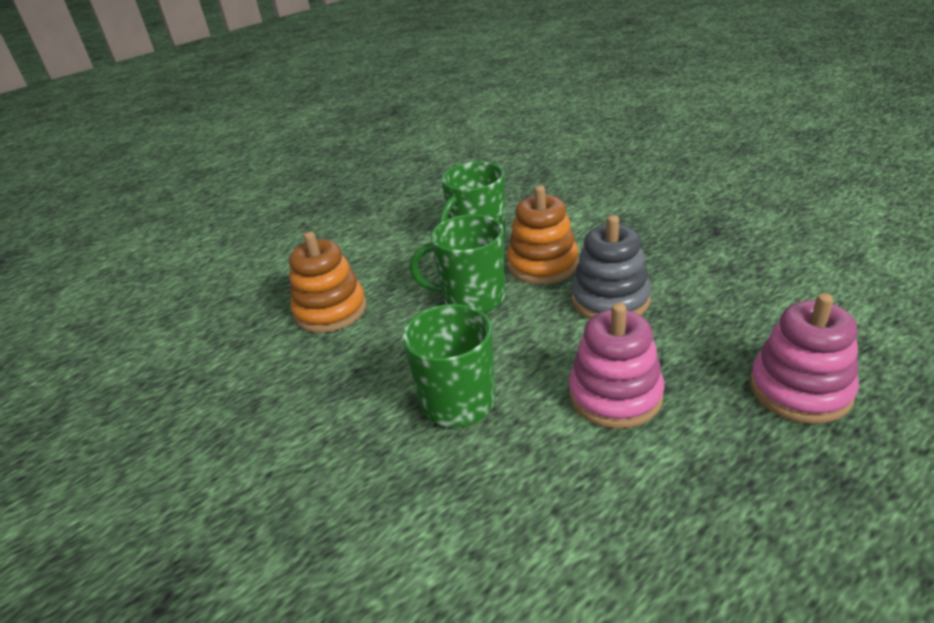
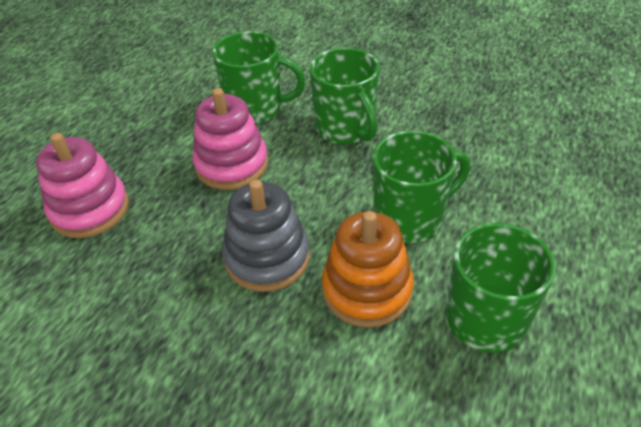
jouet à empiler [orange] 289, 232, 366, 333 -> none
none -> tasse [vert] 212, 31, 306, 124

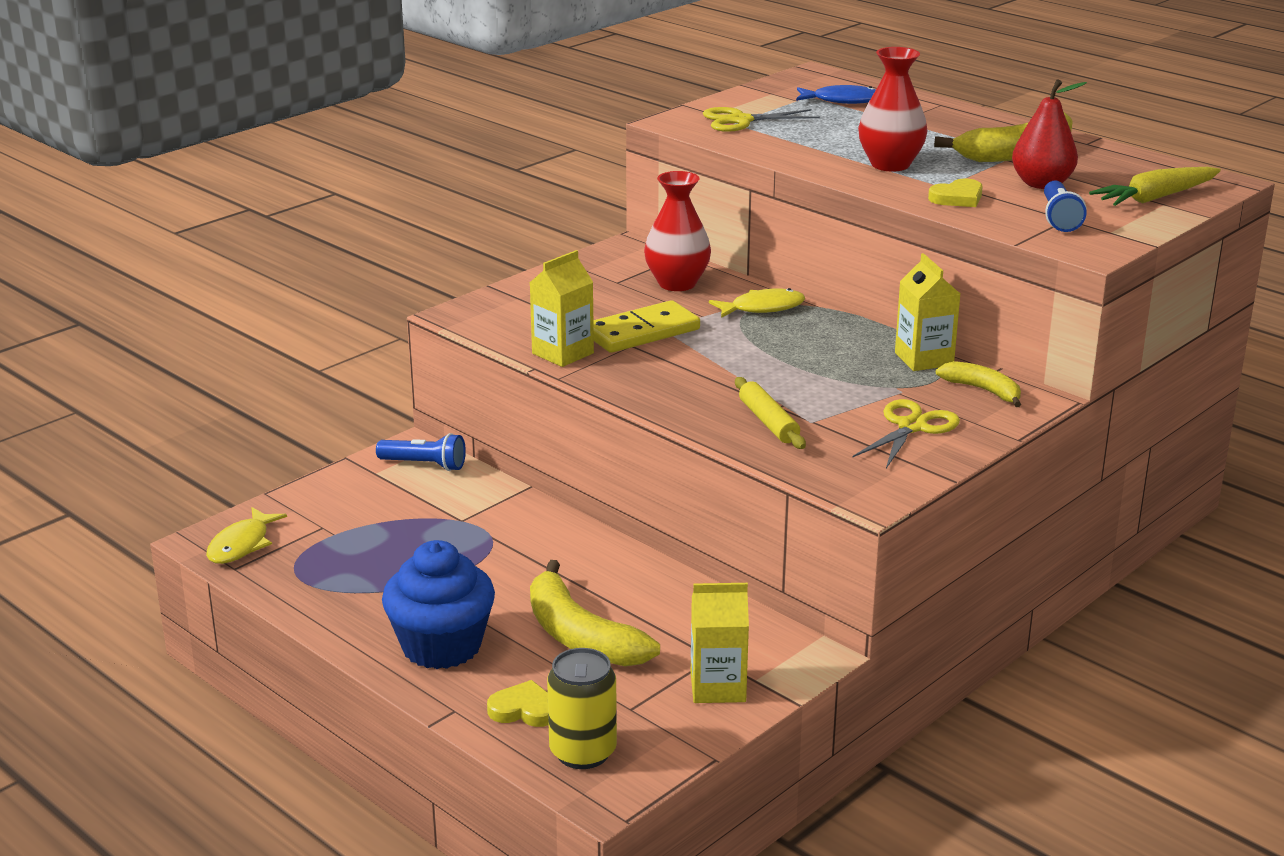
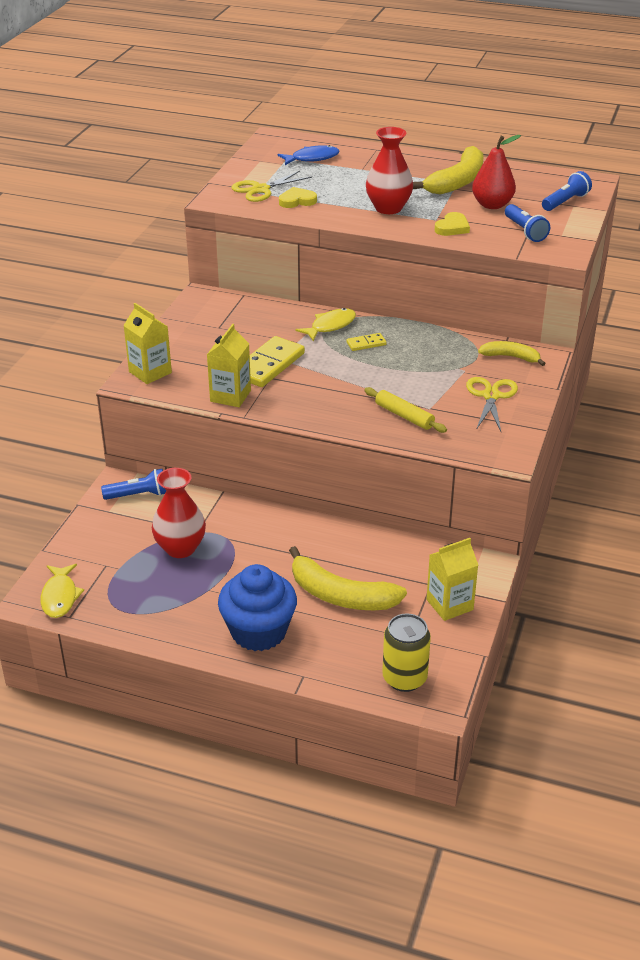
none -> domino [jaune] 346, 333, 386, 351
cœur [jaune] 487, 680, 549, 727 -> cœur [jaune] 279, 187, 317, 208, relocated
vase [rouge] 644, 171, 711, 291 -> vase [rouge] 152, 468, 206, 558, relocated
brique de lait [jaune] 895, 253, 960, 371 -> brique de lait [jaune] 123, 303, 172, 384, relocated
carotte [jaune] 1089, 167, 1221, 206 -> lampe de poche [bleu] 542, 171, 592, 211

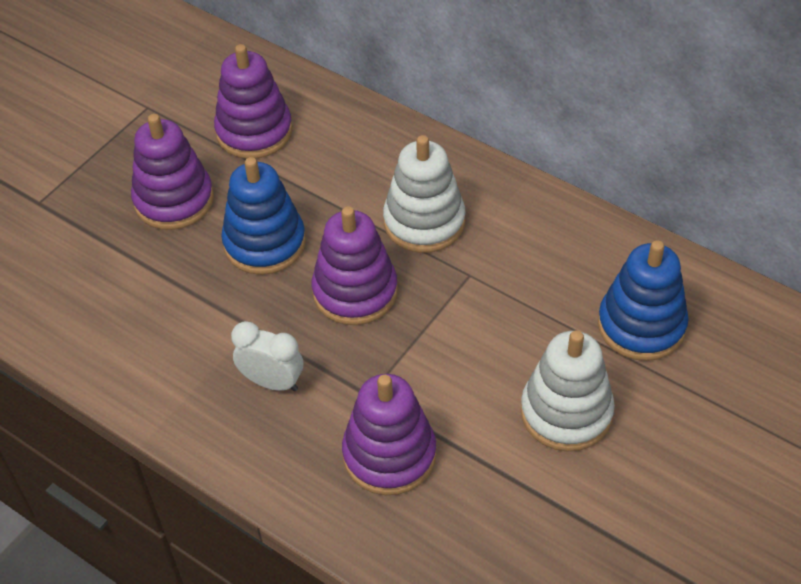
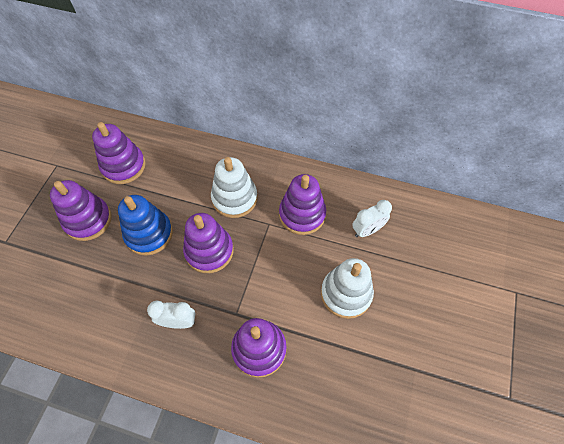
none -> jouet à empiler [violet] 279, 174, 326, 235
jouet à empiler [bleu] 598, 240, 689, 361 -> réveil [blanc] 352, 200, 392, 237

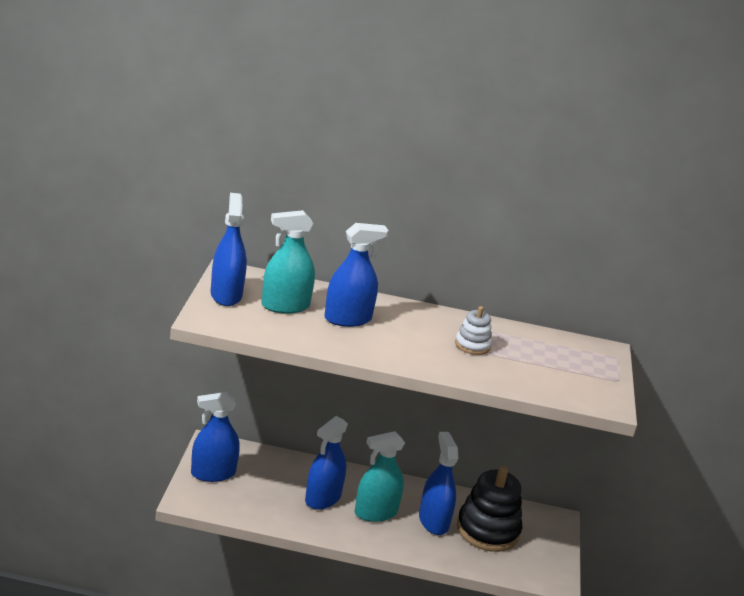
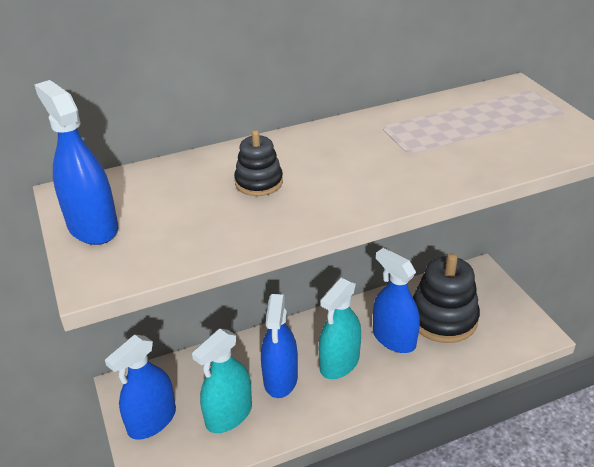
jouet à empiler [blanc] 455, 306, 492, 355 -> none
vaporisateur [turquoise] 262, 210, 315, 314 -> vaporisateur [turquoise] 192, 329, 252, 433, relocated
vaporisateur [bleu] 324, 223, 388, 327 -> jouet à empiler [noir] 234, 130, 283, 196

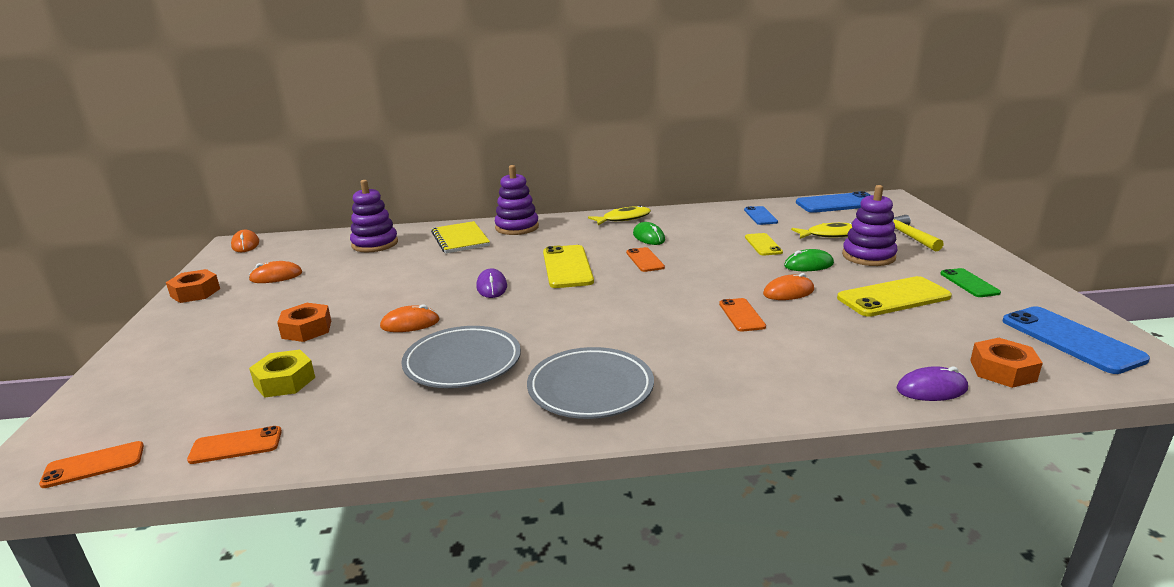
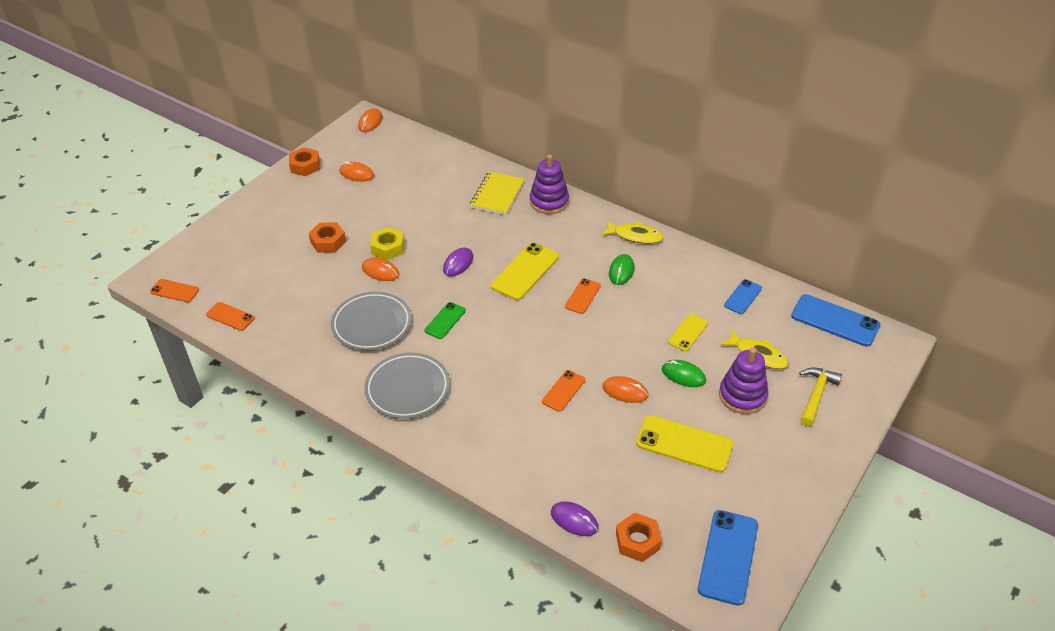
jouet à empiler [violet] 350, 180, 398, 252 -> none
écrou [jaune] 249, 350, 315, 398 -> écrou [jaune] 370, 227, 404, 260, relocated
téléphone [vert] 940, 268, 1001, 297 -> téléphone [vert] 424, 302, 466, 339, relocated

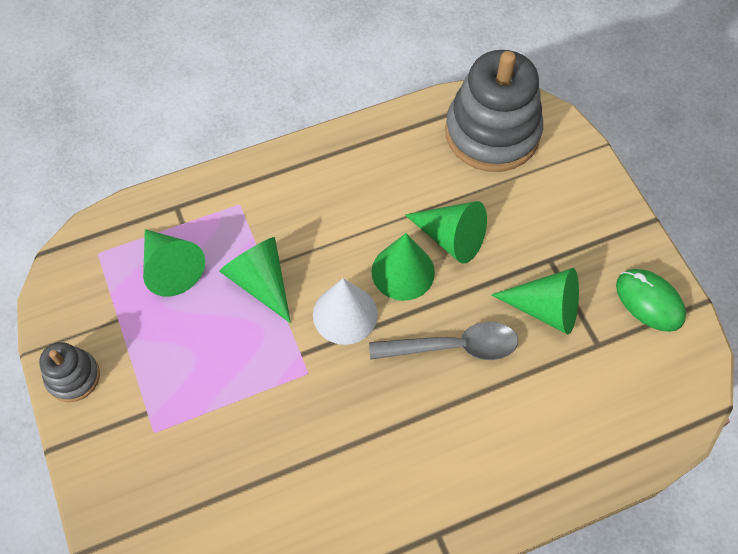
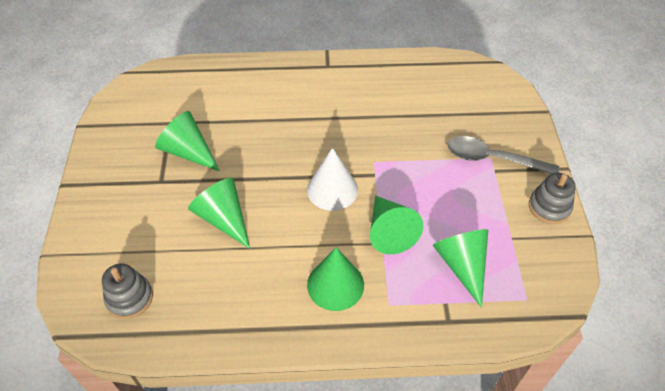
souris [vert] 616, 269, 686, 332 -> none
cuillère [gris] 369, 322, 518, 360 -> cuillère [gris] 448, 136, 559, 174, relocated
cône [vert] 372, 233, 435, 301 -> cône [vert] 307, 247, 364, 311, relocated
jouet à empiler [gris] 445, 50, 543, 172 -> jouet à empiler [gris] 102, 264, 153, 319, x0.49

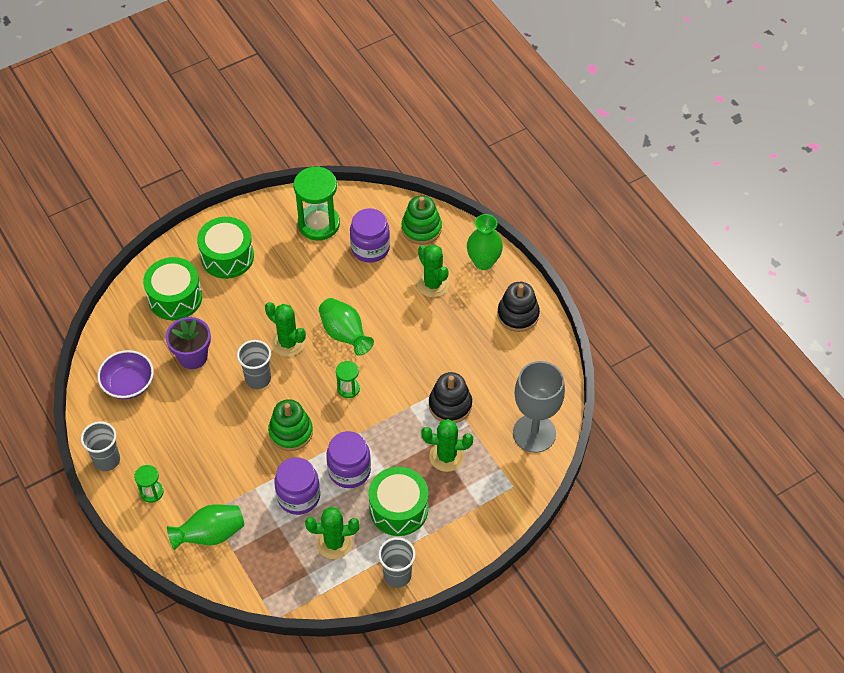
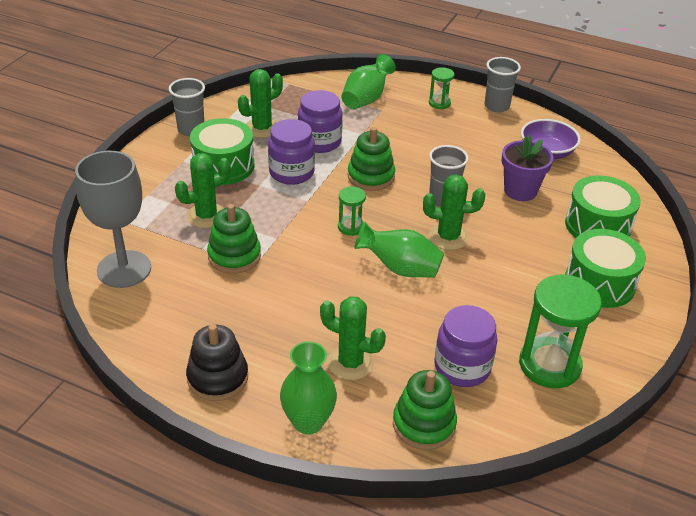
jouet à empiler [noir] 429, 372, 472, 423 -> jouet à empiler [vert] 207, 204, 261, 274

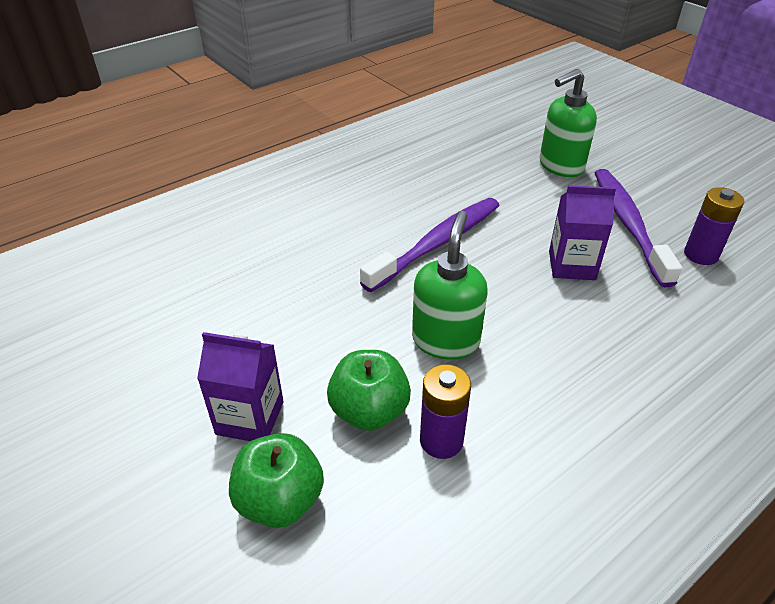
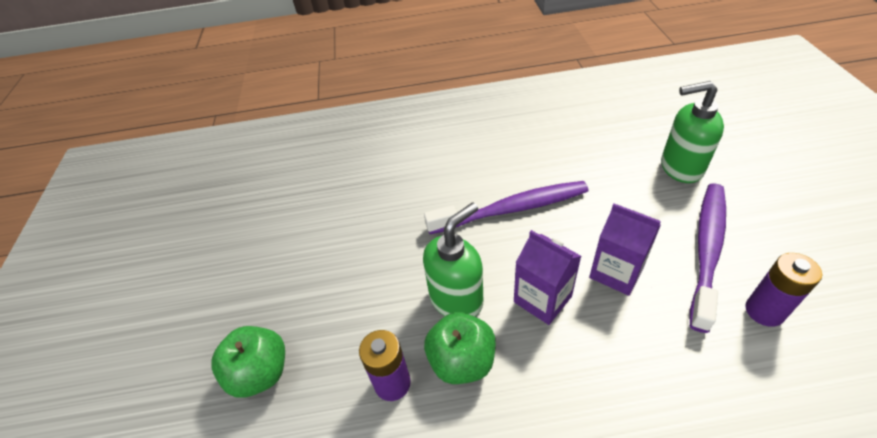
brique de lait [violet] 197, 332, 284, 441 -> brique de lait [violet] 514, 230, 581, 325, relocated
pomme [vert] 327, 350, 411, 431 -> pomme [vert] 424, 312, 496, 384, relocated

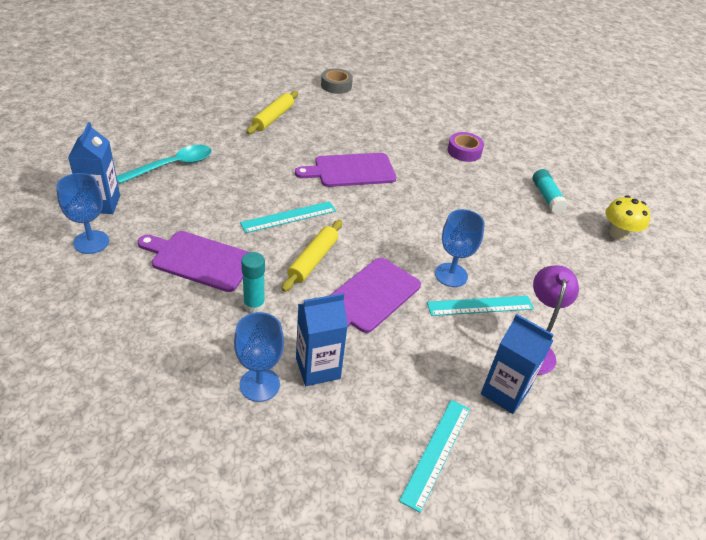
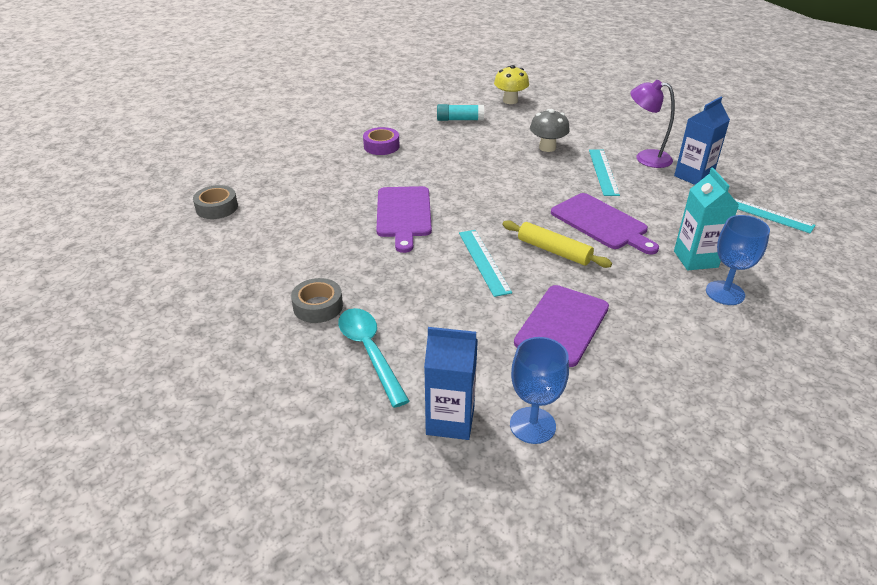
bâton de colle [turquoise] 241, 252, 265, 313 -> none
rouleau à pâtisserie [jaune] 246, 91, 298, 134 -> none
verre à pied [bleu] 435, 209, 485, 287 -> none
none -> ruban adhésif [gris] 291, 278, 343, 323
none -> champignon [gris] 530, 109, 570, 152
brique de lait [bleu] 296, 293, 348, 386 -> brique de lait [turquoise] 674, 168, 739, 270

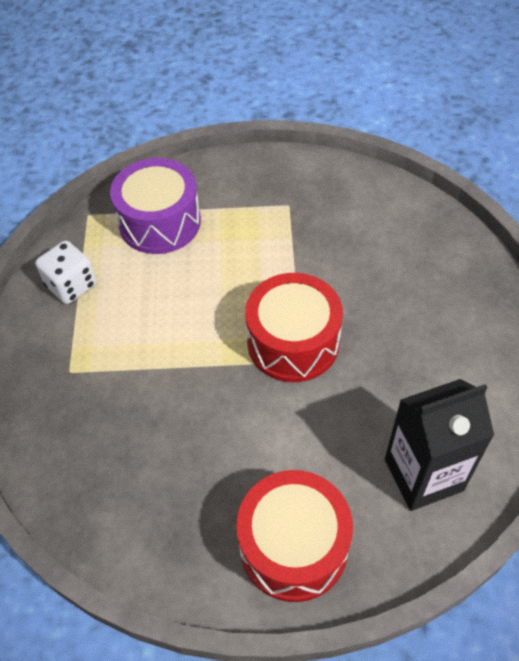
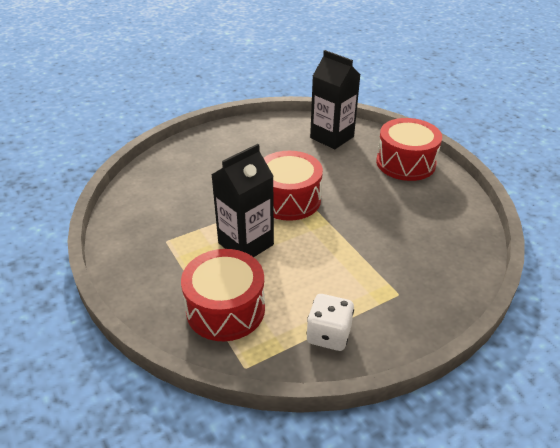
none -> brique de lait [noir] 211, 144, 274, 257
tambour [violet] 110, 158, 201, 254 -> tambour [rouge] 181, 249, 265, 341

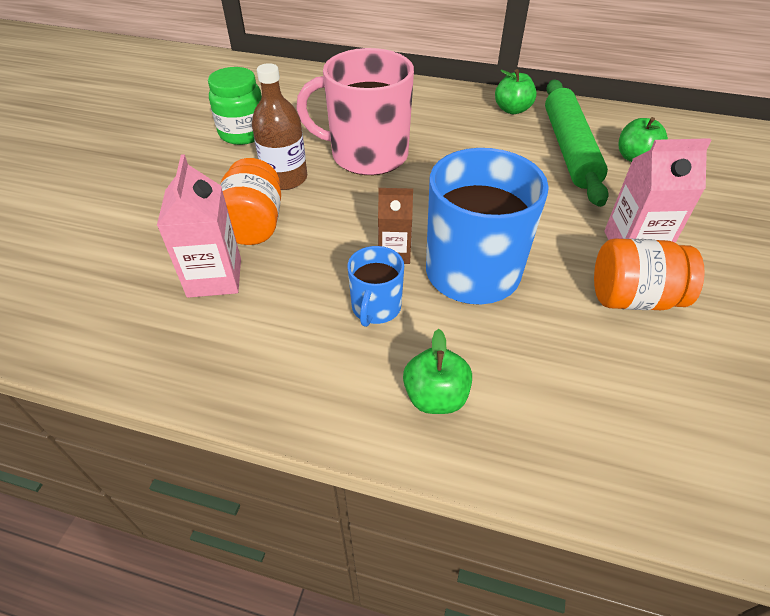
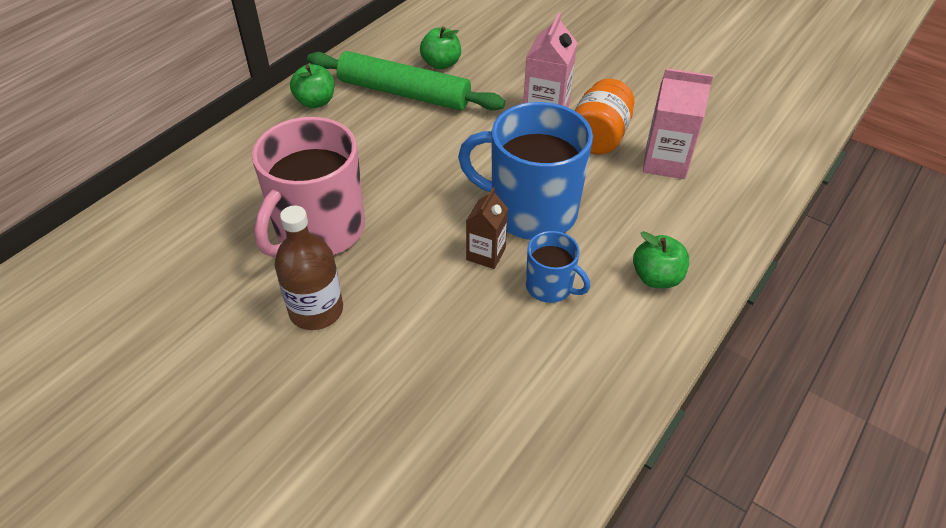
bocal [vert] 208, 67, 262, 145 -> none
bocal [orange] 220, 158, 281, 245 -> none
brique de lait [rose] 157, 154, 241, 298 -> brique de lait [rose] 643, 68, 713, 179, relocated

